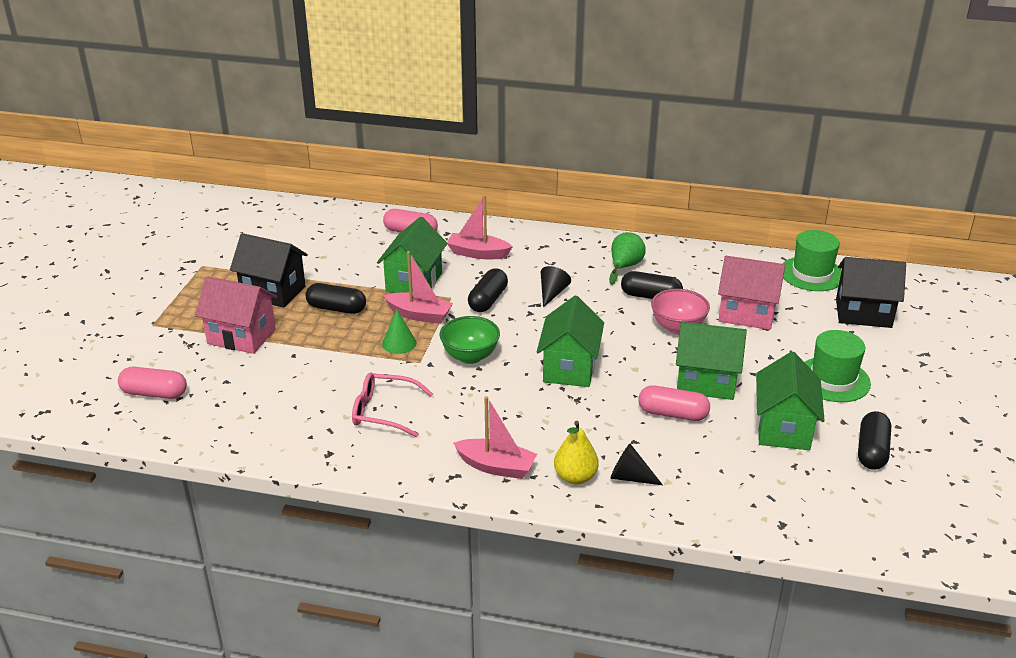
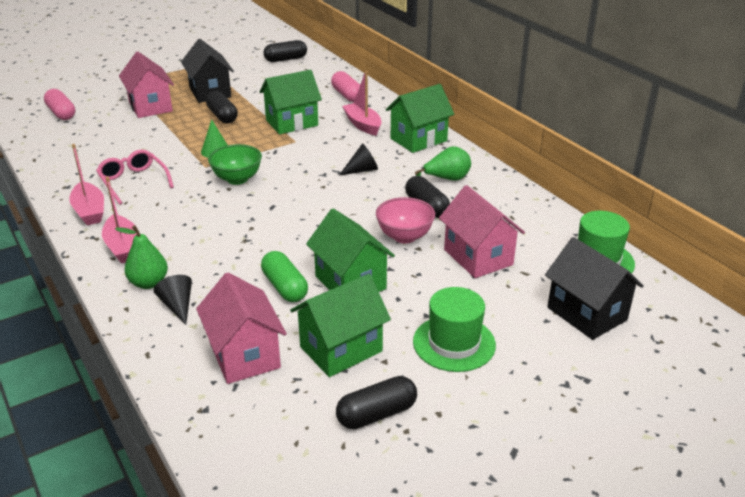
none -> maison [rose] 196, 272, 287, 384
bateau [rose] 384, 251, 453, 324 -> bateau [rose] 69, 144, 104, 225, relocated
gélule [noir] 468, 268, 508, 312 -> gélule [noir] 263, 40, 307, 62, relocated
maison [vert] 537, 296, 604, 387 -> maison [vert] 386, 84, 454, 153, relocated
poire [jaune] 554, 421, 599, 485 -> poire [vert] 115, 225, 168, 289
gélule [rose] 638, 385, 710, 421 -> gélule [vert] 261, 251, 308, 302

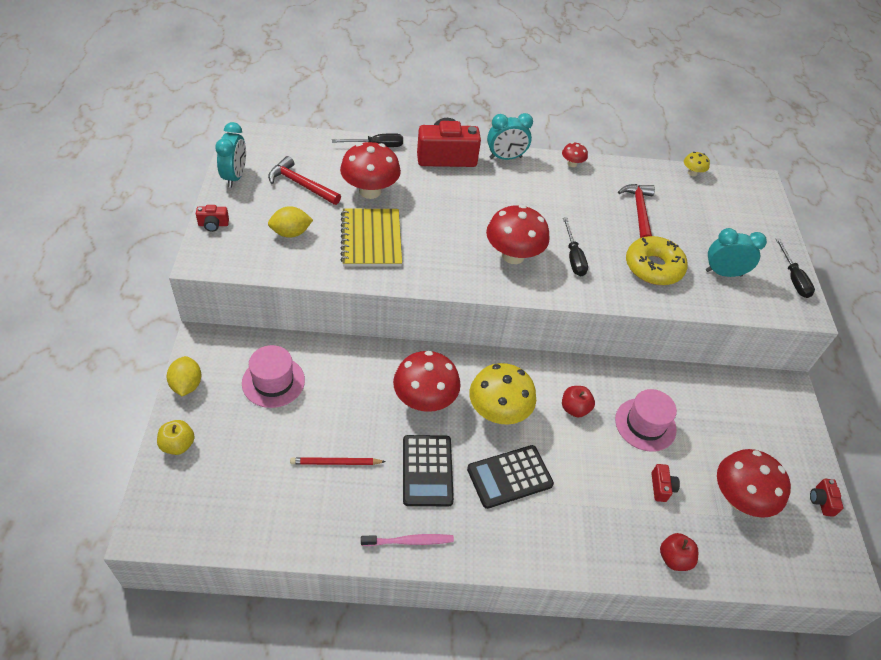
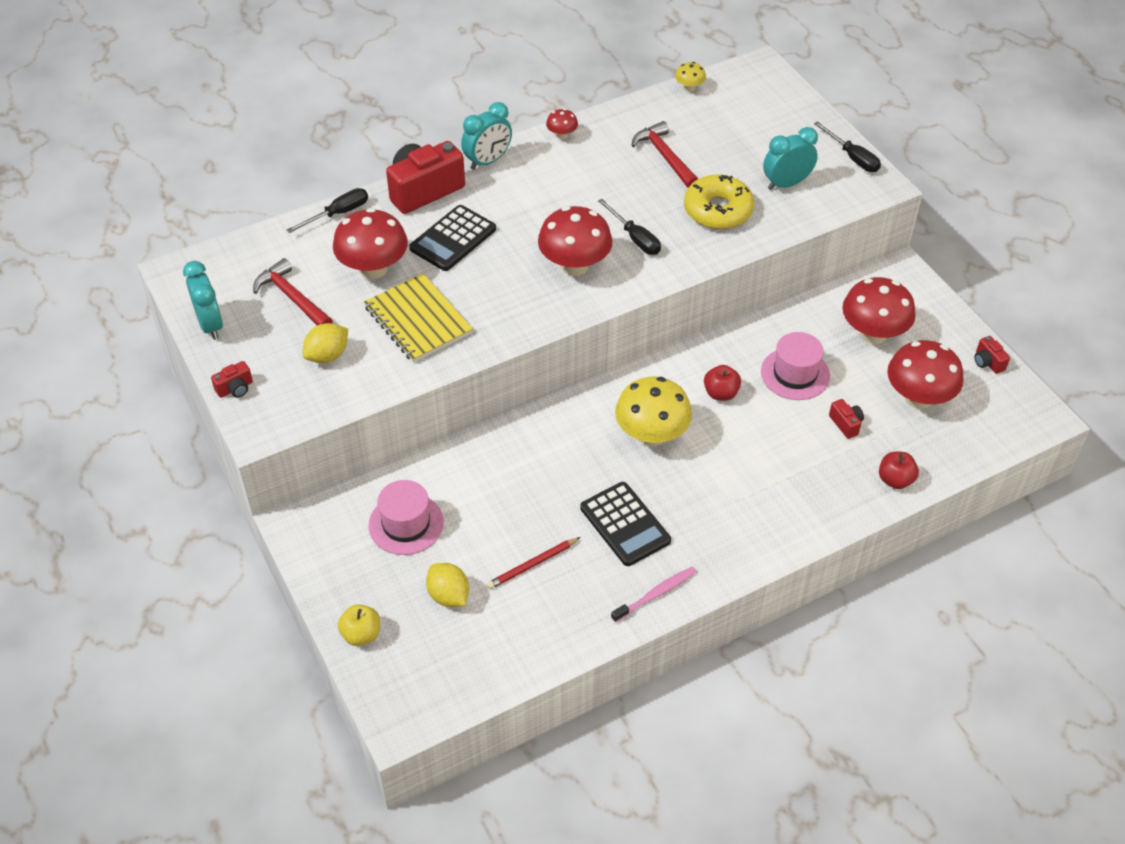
citron [jaune] 167, 356, 201, 396 -> citron [jaune] 426, 563, 469, 607, relocated
champignon [rouge] 393, 351, 461, 412 -> champignon [rouge] 842, 277, 915, 344, relocated
calculatrice [noir] 467, 445, 554, 509 -> calculatrice [noir] 409, 205, 496, 271, relocated
marteau [rouge] 268, 156, 341, 205 -> marteau [rouge] 253, 258, 333, 325, 45 degrees clockwise

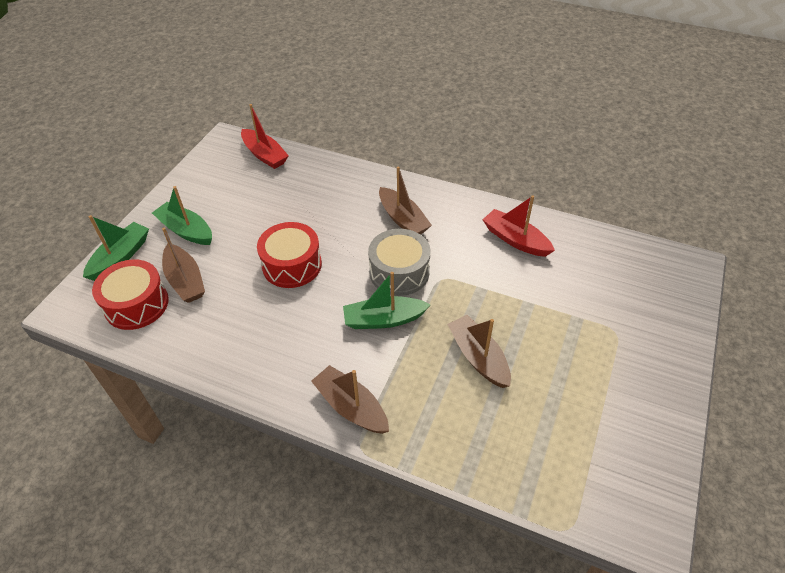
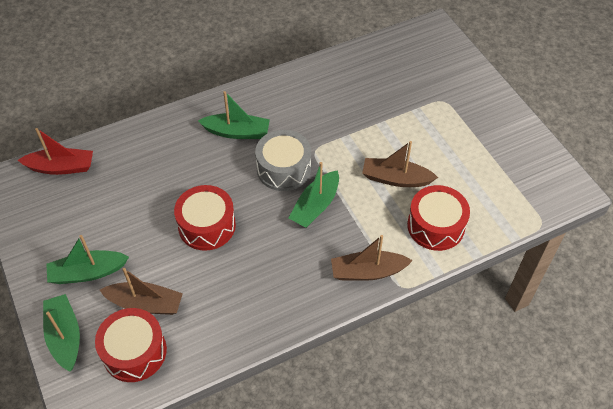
bateau [rouge] 482, 195, 555, 257 -> none
none -> tambour [rouge] 407, 185, 470, 251
bateau [marron] 379, 166, 432, 234 -> bateau [vert] 198, 91, 270, 139

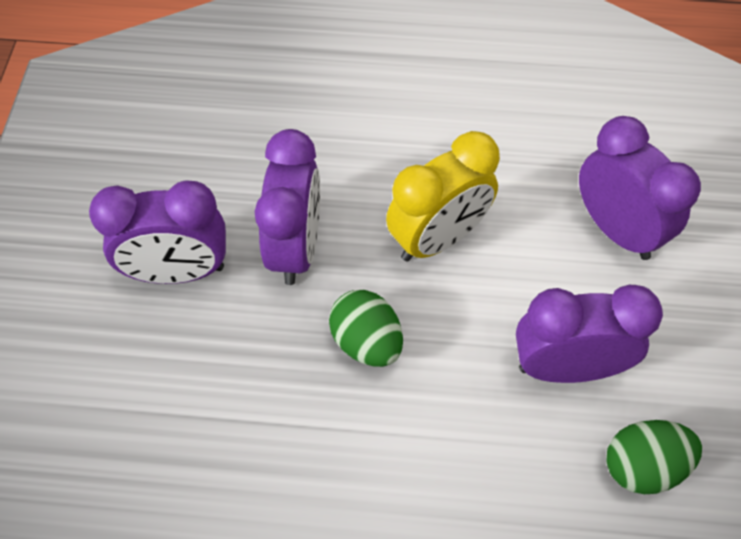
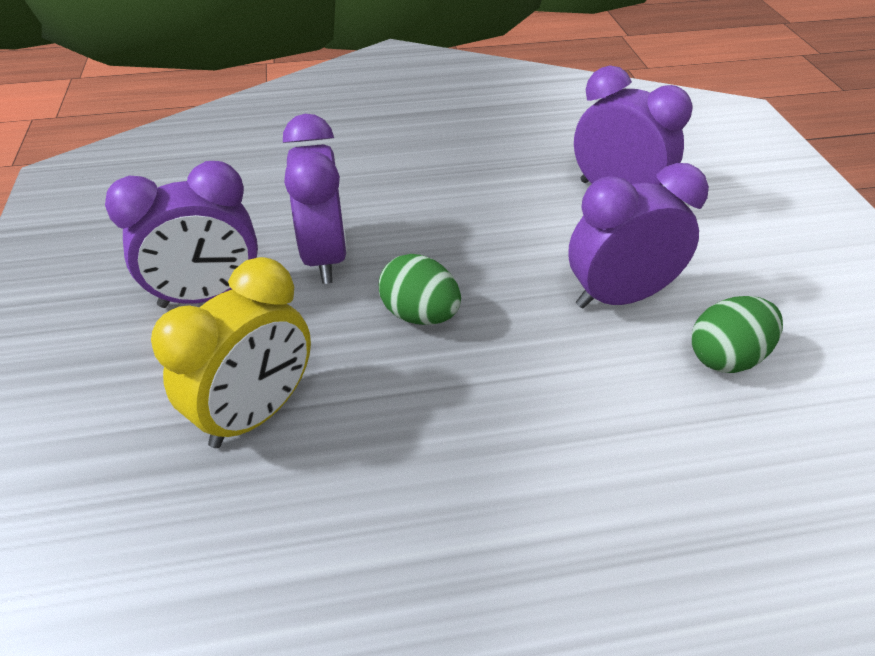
réveil [jaune] 386, 131, 500, 262 -> réveil [jaune] 151, 257, 311, 448, relocated

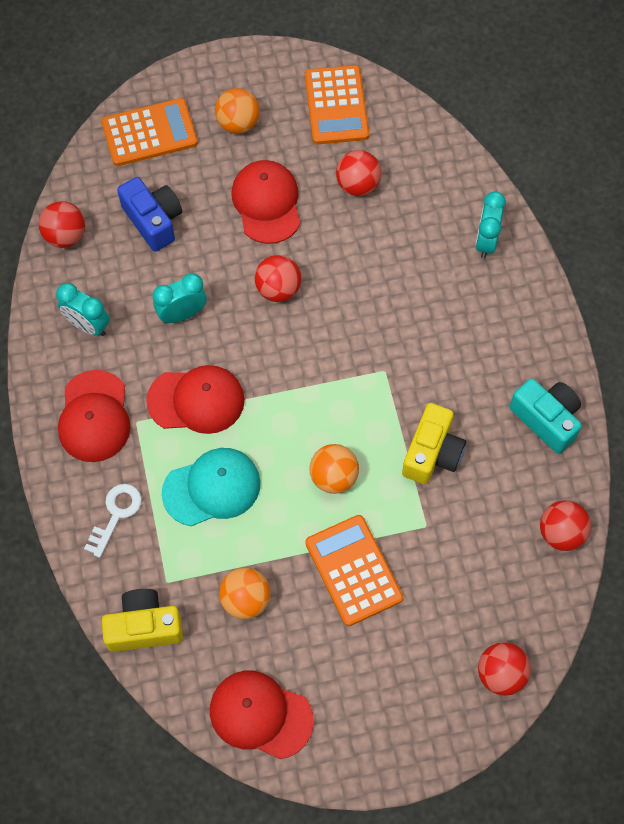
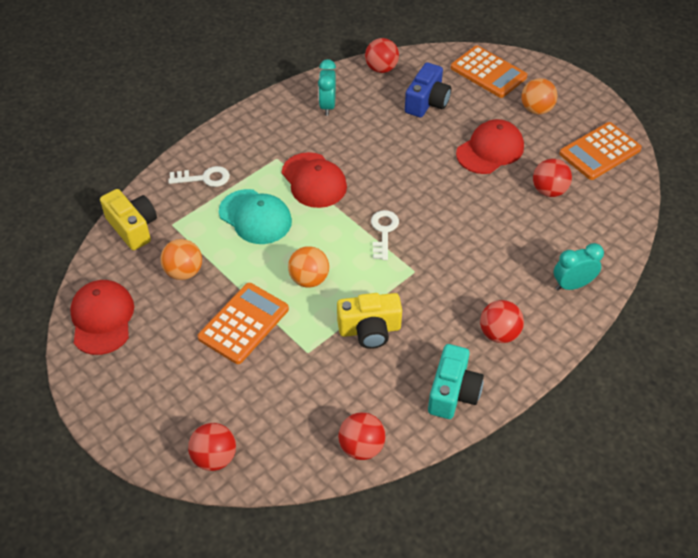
casquette [rouge] 58, 370, 131, 462 -> none
réveil [turquoise] 153, 273, 207, 323 -> none
none -> clé [blanc] 371, 210, 399, 260
balle [rouge] 254, 255, 301, 302 -> balle [rouge] 480, 300, 524, 343, relocated

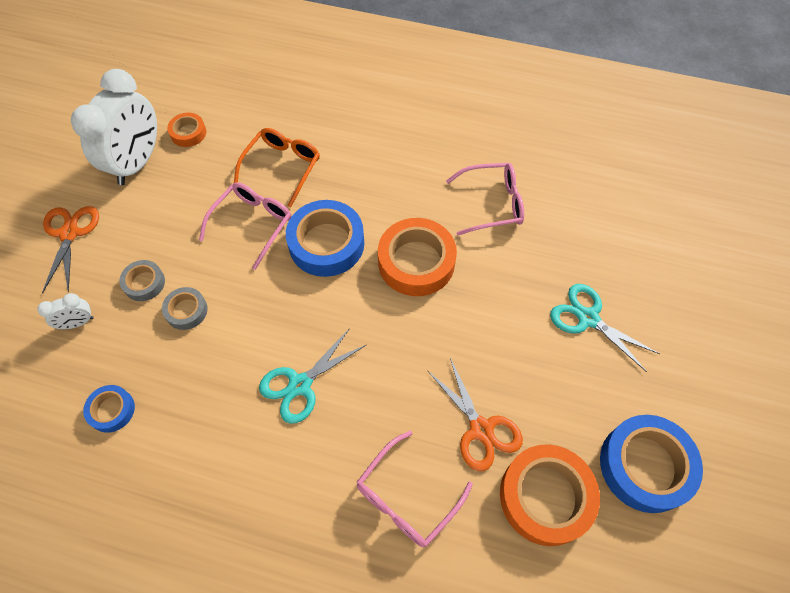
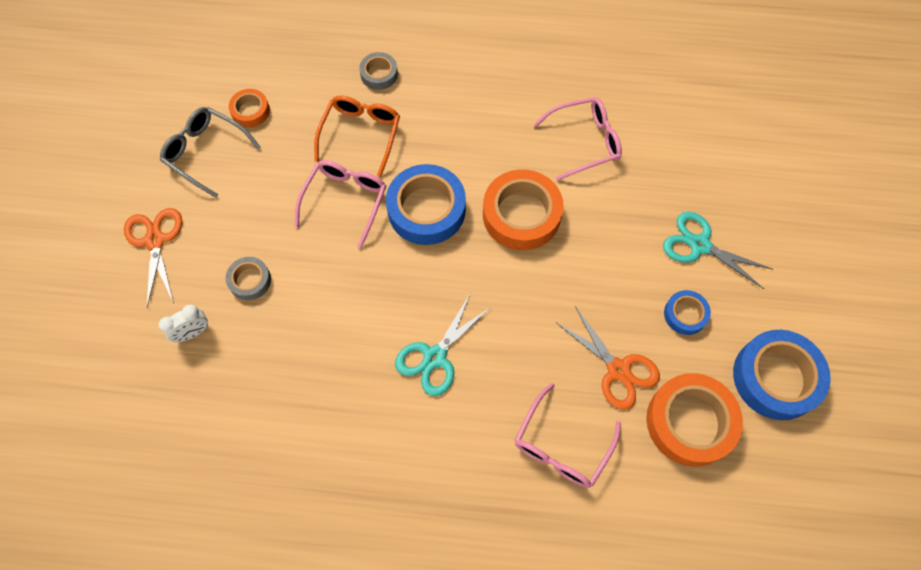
ruban adhésif [bleu] 83, 385, 135, 433 -> ruban adhésif [bleu] 664, 290, 711, 335, relocated
ruban adhésif [gris] 162, 287, 208, 330 -> ruban adhésif [gris] 359, 52, 398, 90, relocated
réveil [blanc] 71, 69, 157, 185 -> lunettes [gris] 160, 107, 261, 198

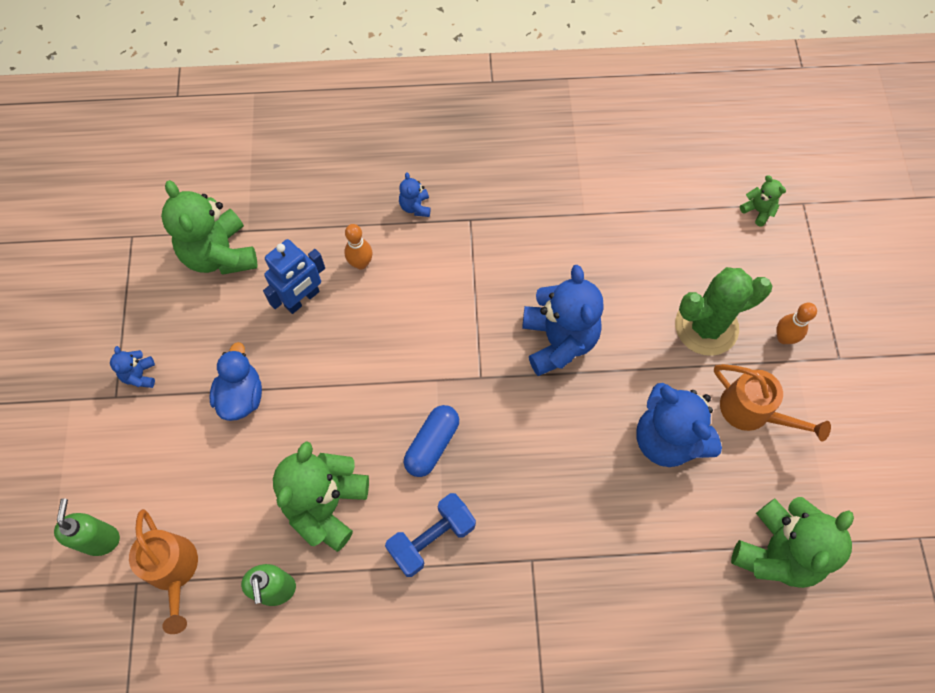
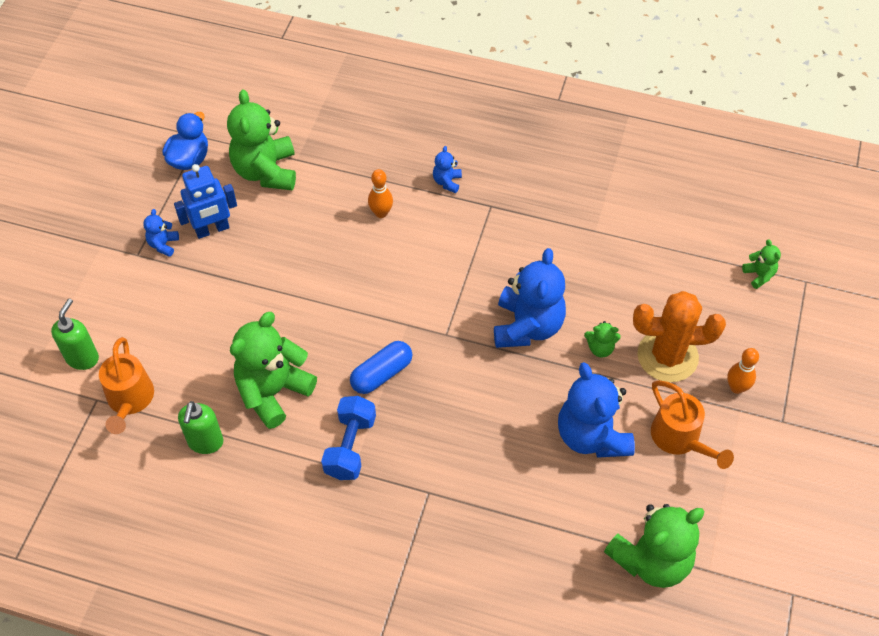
none -> ours en peluche [vert] 584, 321, 621, 358
canard [bleu] 209, 342, 262, 421 -> canard [bleu] 163, 112, 208, 170, relocated
robot [bleu] 263, 239, 325, 314 -> robot [bleu] 174, 164, 237, 239, relocated
cactus [vert] 675, 267, 772, 356 -> cactus [orange] 633, 291, 726, 382
haltère [bleu] 385, 493, 476, 577 -> haltère [bleu] 321, 396, 376, 480, 60 degrees counterclockwise

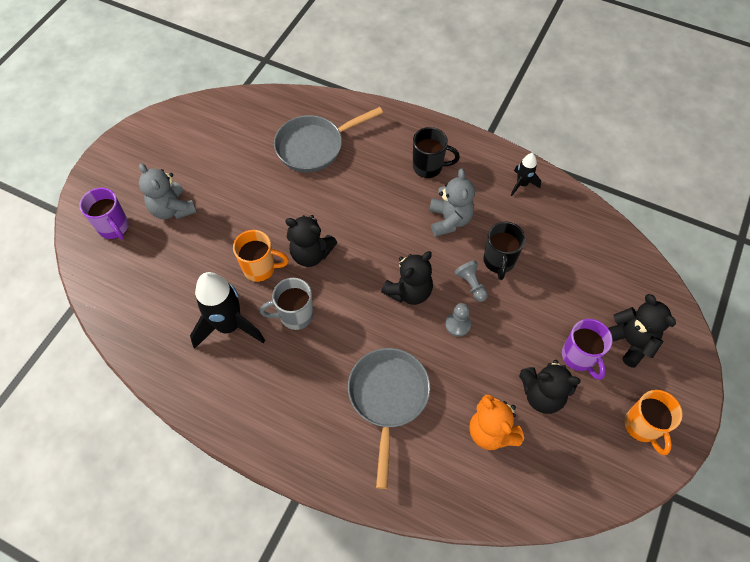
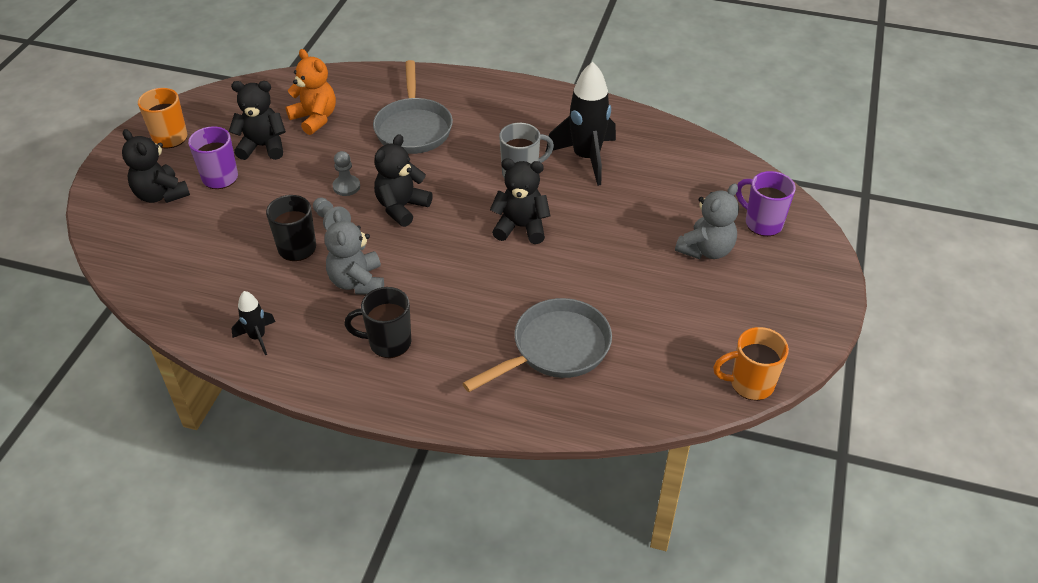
tasse [orange] 233, 230, 289, 282 -> tasse [orange] 713, 327, 789, 401, relocated
ours en peluche [gris] 139, 163, 197, 219 -> ours en peluche [gris] 675, 183, 739, 259, 90 degrees clockwise

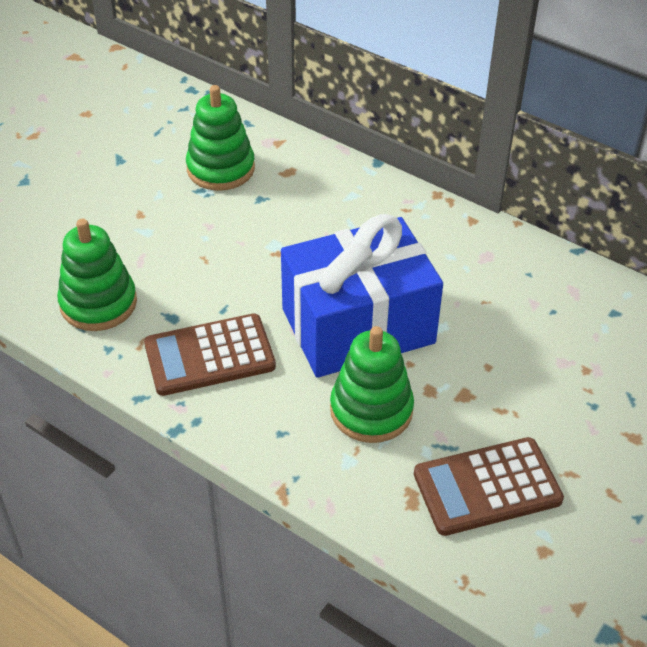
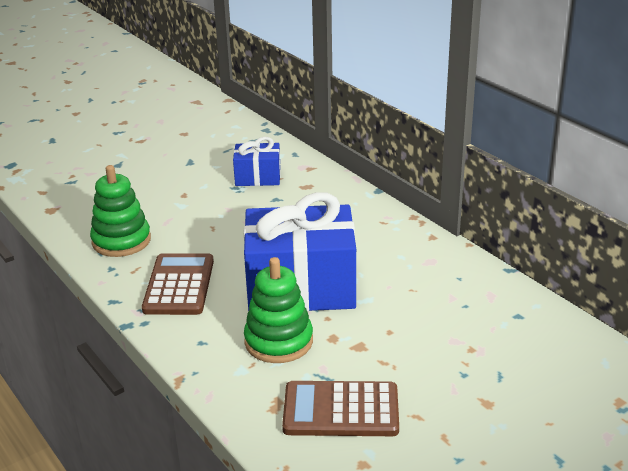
jouet à empiler [vert] 186, 85, 255, 191 -> cadeau [bleu] 233, 137, 281, 186
calculatrice [marron] 144, 313, 276, 396 -> calculatrice [marron] 142, 253, 214, 315, 90 degrees clockwise

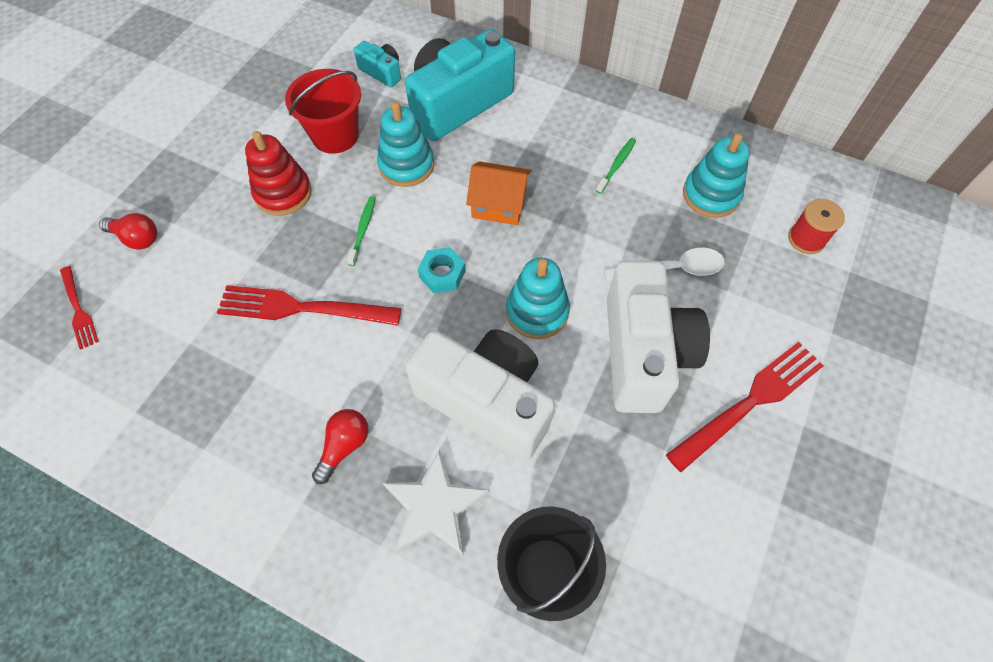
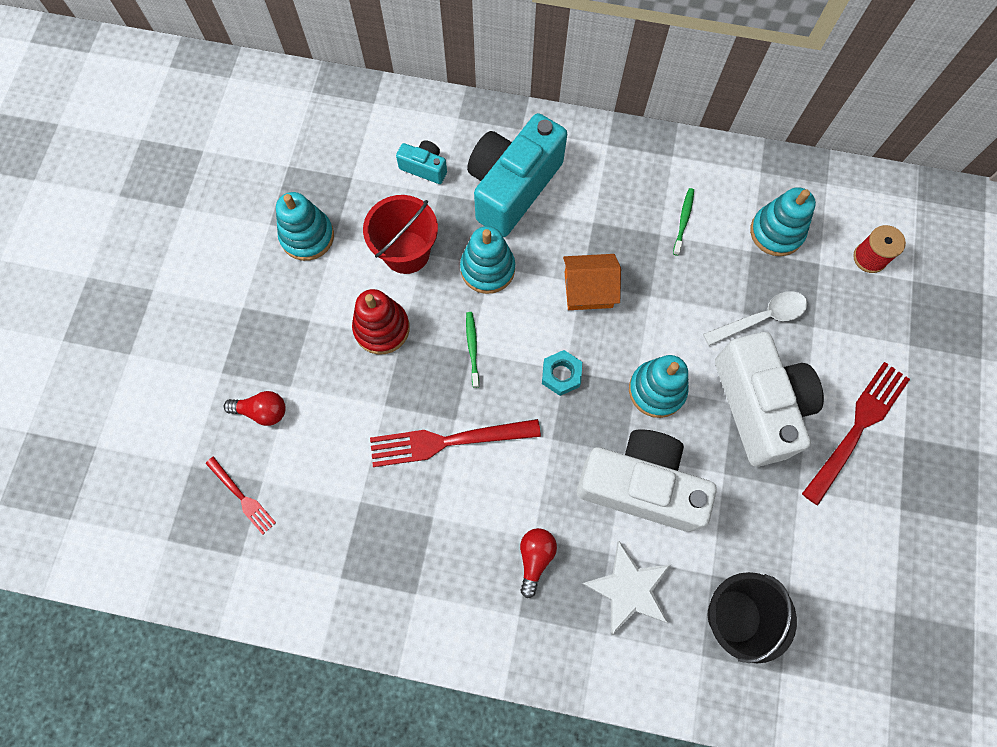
none -> jouet à empiler [turquoise] 276, 192, 334, 261

